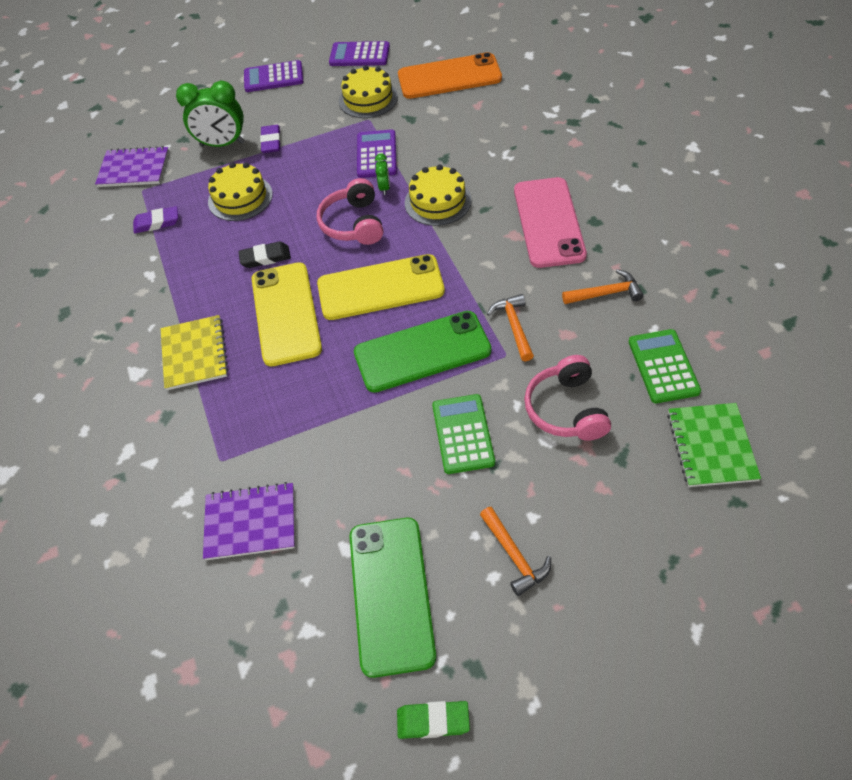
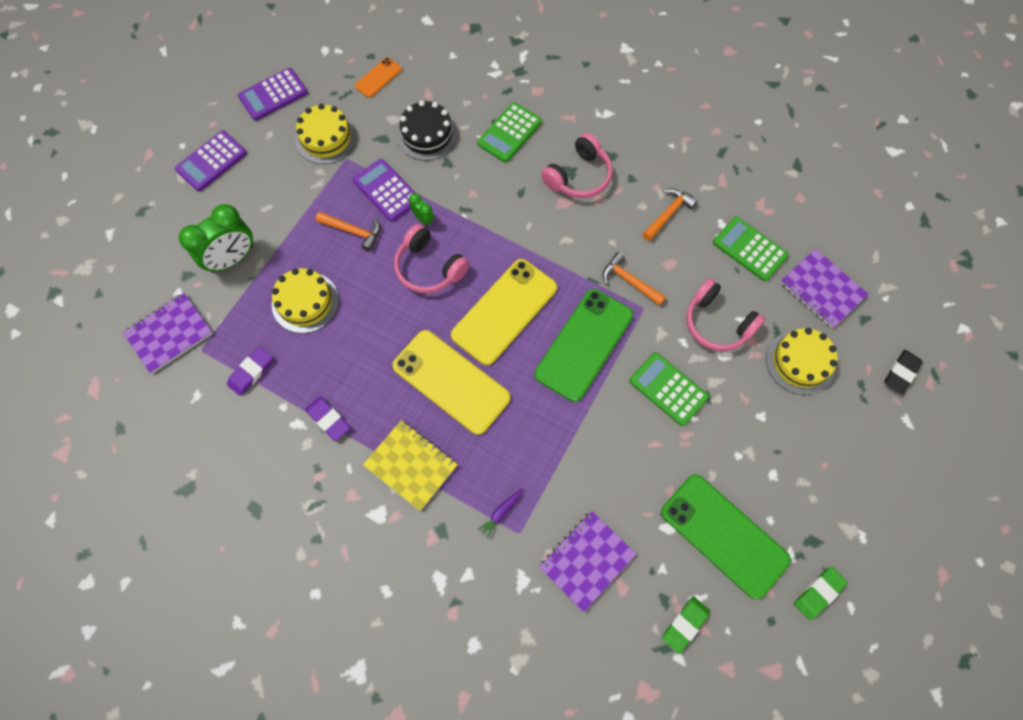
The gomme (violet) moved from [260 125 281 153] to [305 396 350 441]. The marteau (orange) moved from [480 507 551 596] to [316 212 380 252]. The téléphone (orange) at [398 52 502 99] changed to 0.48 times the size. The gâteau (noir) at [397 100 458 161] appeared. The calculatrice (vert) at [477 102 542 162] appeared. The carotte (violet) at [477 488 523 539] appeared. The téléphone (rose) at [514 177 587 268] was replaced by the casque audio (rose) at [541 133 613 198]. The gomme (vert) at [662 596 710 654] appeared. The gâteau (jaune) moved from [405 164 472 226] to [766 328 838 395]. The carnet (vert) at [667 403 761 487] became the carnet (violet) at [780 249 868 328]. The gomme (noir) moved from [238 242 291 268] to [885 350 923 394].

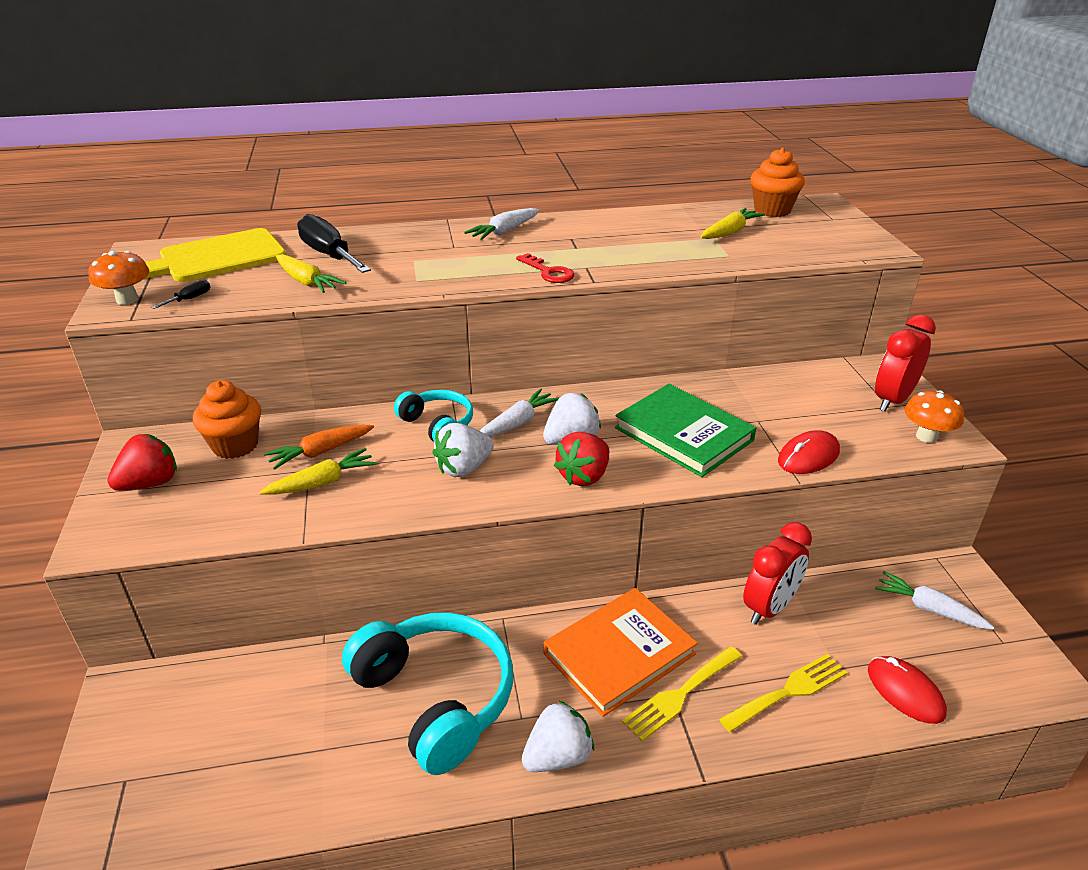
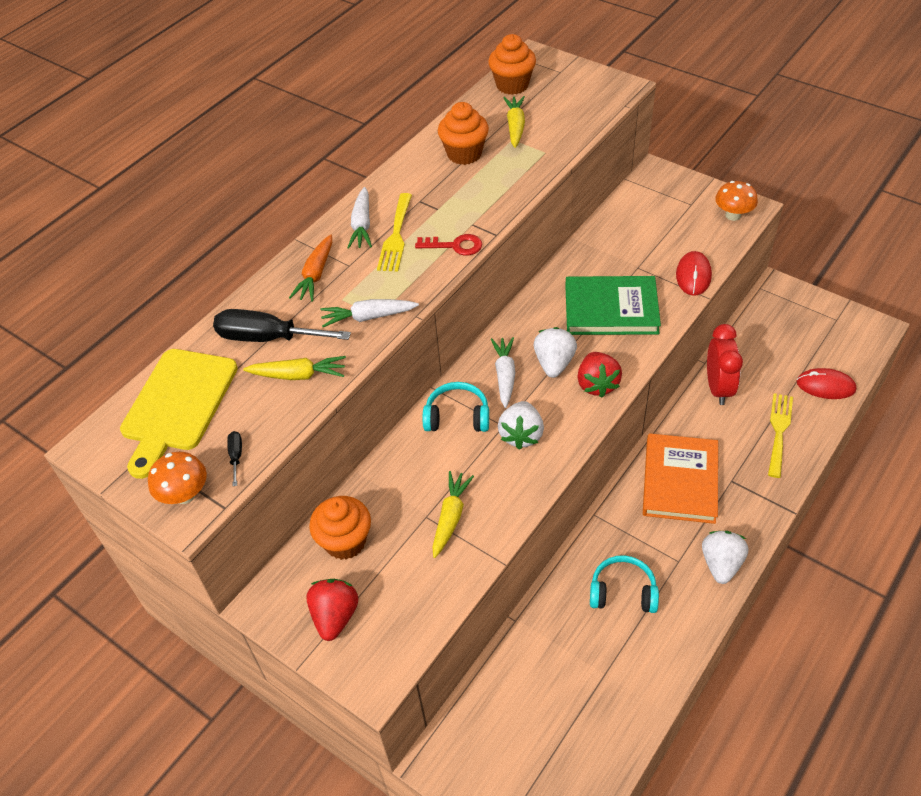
The carotte (orange) moved from [264 425 374 470] to [289 235 332 301]. The carotte (blanc) moved from [875 571 995 630] to [320 299 419 327]. The fourchette (jaune) moved from [622 646 742 741] to [377 193 412 272]. The muffin (orange) at [438 102 489 165] appeared. The casque audio (turquoise) at [342 612 513 775] changed to 0.54 times the size. The réveil (rouge) at [875 314 936 411] disappeared.

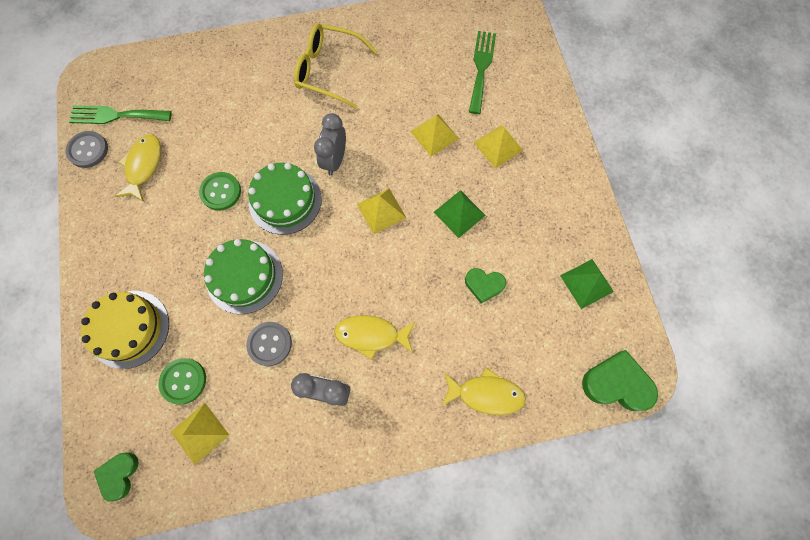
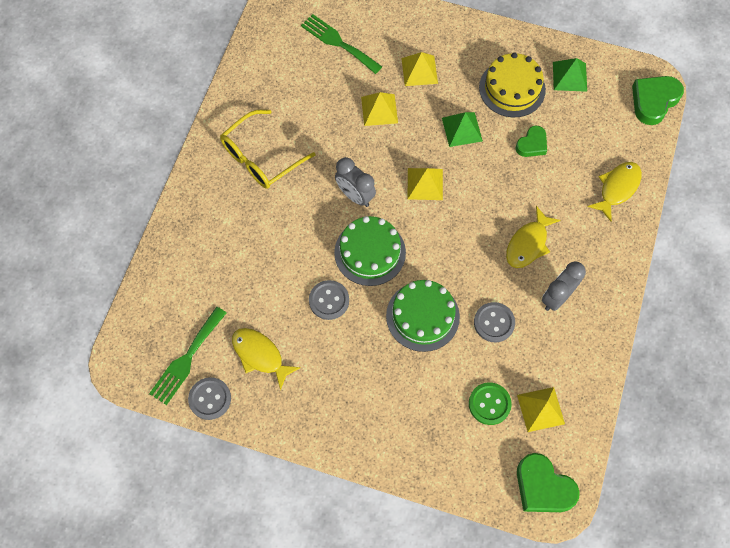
The bouton (vert) at [199 172 241 211] became the bouton (gris) at [309 280 349 320]. The gâteau (jaune) moved from [81 291 169 369] to [479 52 546 117]. The cœur (vert) at [94 452 139 502] changed to 1.60 times the size.

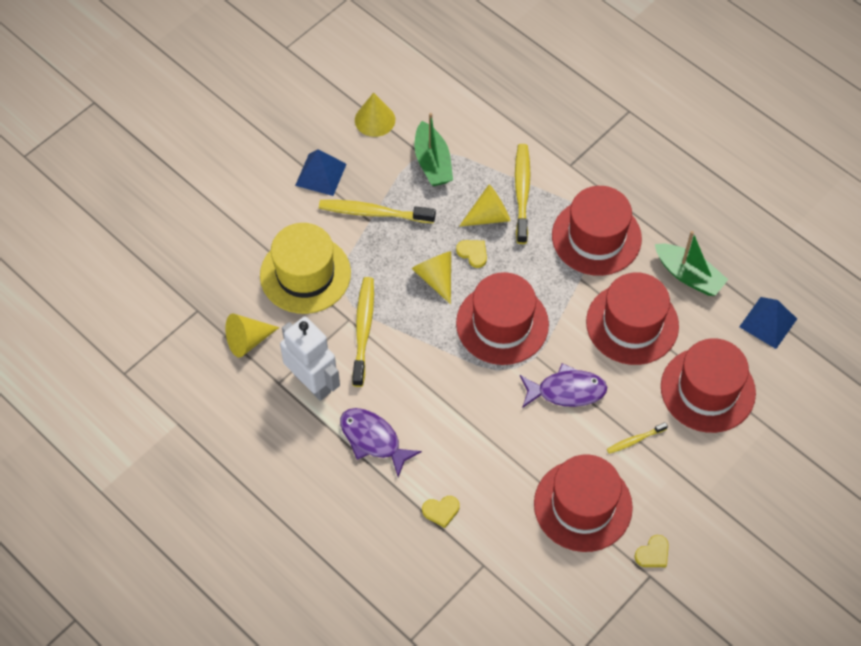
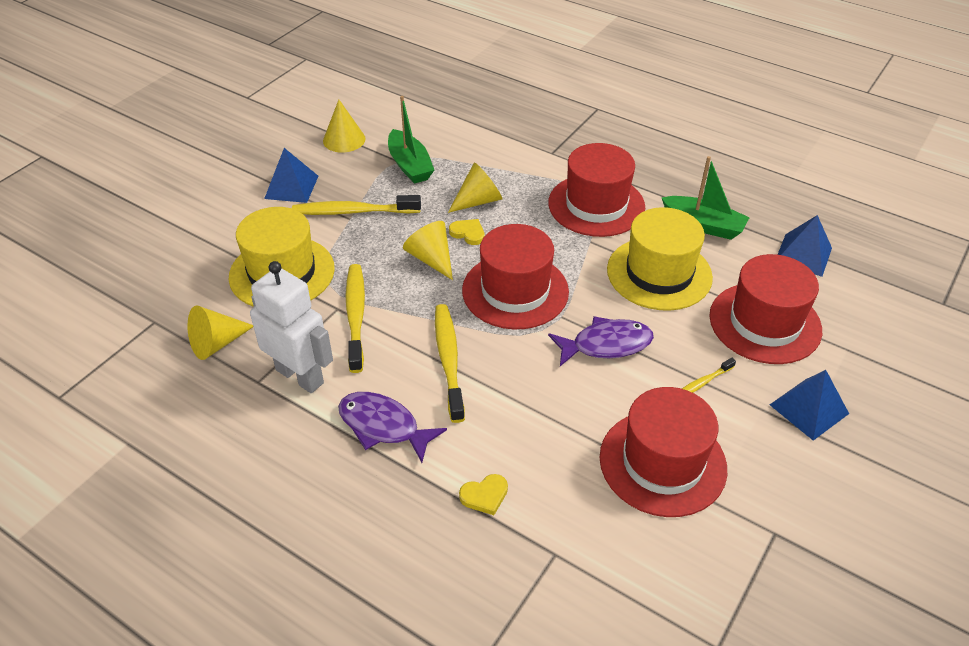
The brosse à dents (jaune) moved from [515 144 530 244] to [435 304 465 423]. The chapeau (rouge) at [586 272 679 365] became the chapeau (jaune) at [607 207 713 311]. The pyramide (bleu) at [770 370 849 441] appeared. The cœur (jaune) at [634 535 669 567] disappeared.

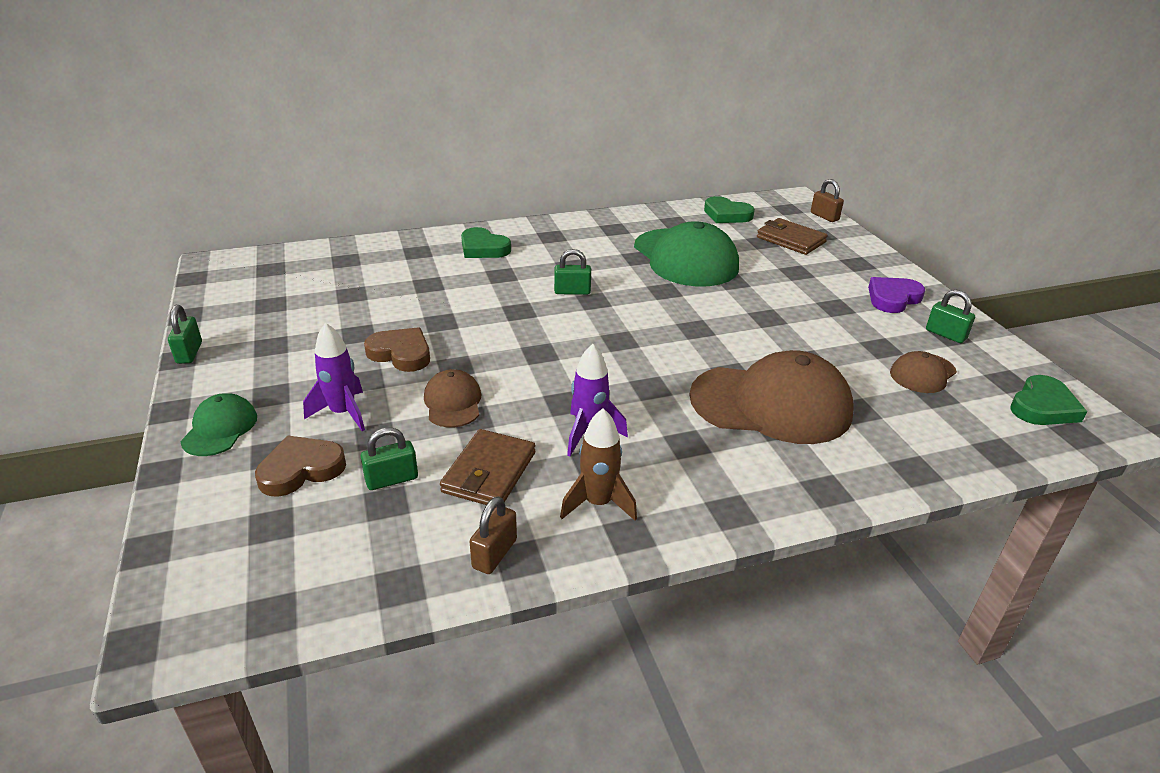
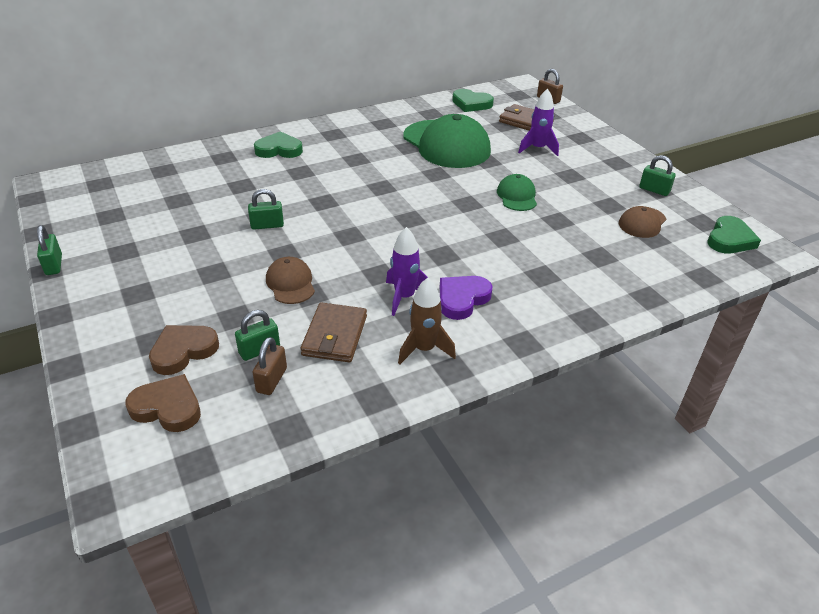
The cœur (marron) moved from [364 327 430 372] to [125 374 201 432]. The cadenas (vert) moved from [554 249 591 295] to [248 189 284 229]. The cadenas (marron) moved from [470 496 517 574] to [252 337 287 395]. The cœur (vert) at [461 227 511 258] turned 150 degrees clockwise. The cœur (violet) moved from [868 277 925 313] to [440 276 492 320]. The casquette (vert) moved from [180 393 257 456] to [497 174 537 211]. The fusée (violet) moved from [303 323 365 431] to [518 88 559 156]. The casquette (marron) at [689 350 854 444] disappeared.

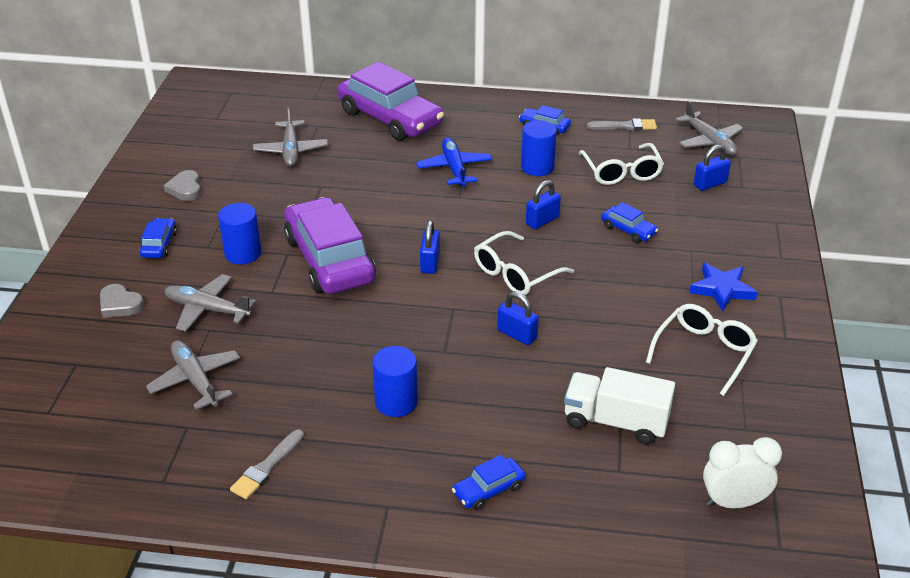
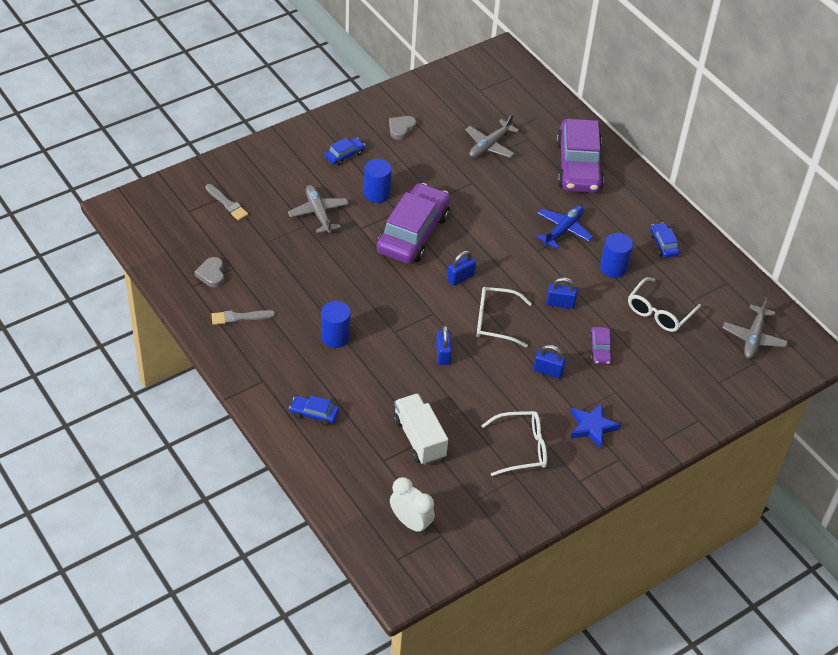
The cœur (gris) moved from [100 284 144 318] to [194 257 224 288]. The pinceau (gris) moved from [587 118 657 130] to [206 184 248 221]. The cadenas (bleu) moved from [694 145 731 191] to [533 345 566 379]. The voiture (bleu) at [601 202 658 243] became the voiture (violet) at [589 327 613 365]. The avion (gris) at [146 340 240 410] disappeared.

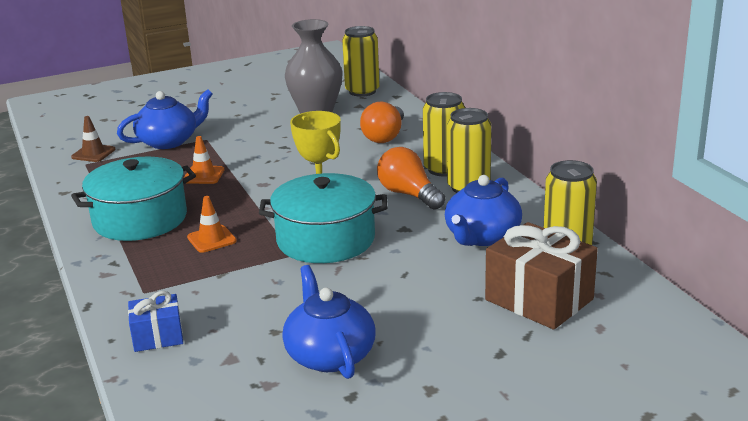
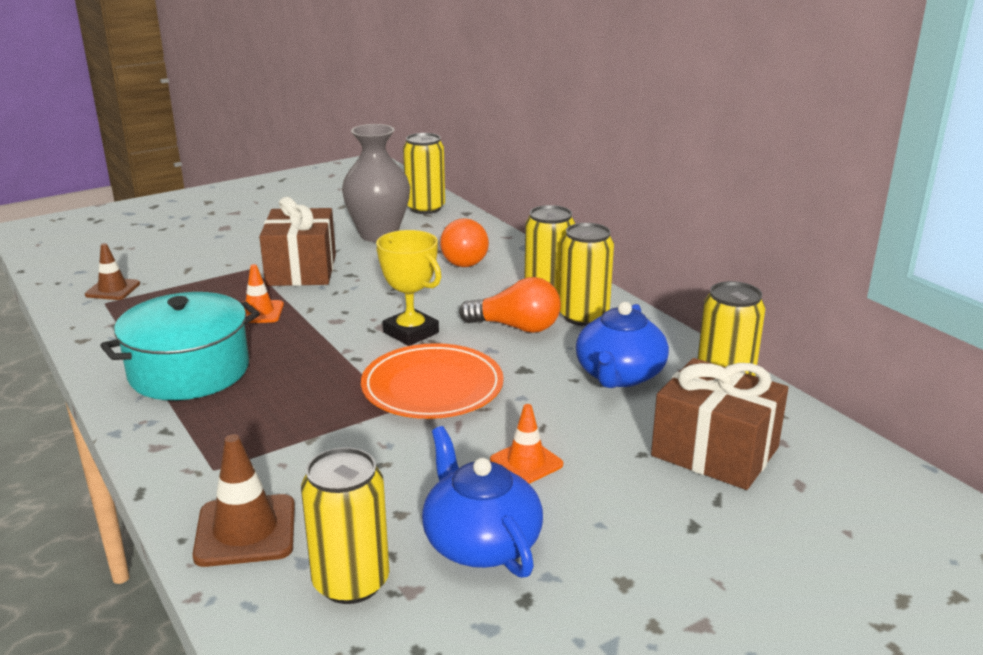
The cadeau (bleu) at [128 291 183 352] was replaced by the cône de chantier (marron) at [192 434 295 567]. The cadeau (marron) at [259 197 336 286] appeared. The canette (jaune) at [301 447 389 604] appeared. The marmite (turquoise) at [259 173 387 263] was replaced by the assiette (orange) at [361 343 504 419]. The ampoule (orange) at [377 147 445 210] turned 150 degrees clockwise. The cône de chantier (orange) moved from [187 196 237 253] to [490 404 563 484]. The théière (bleu) at [117 89 213 149] disappeared.

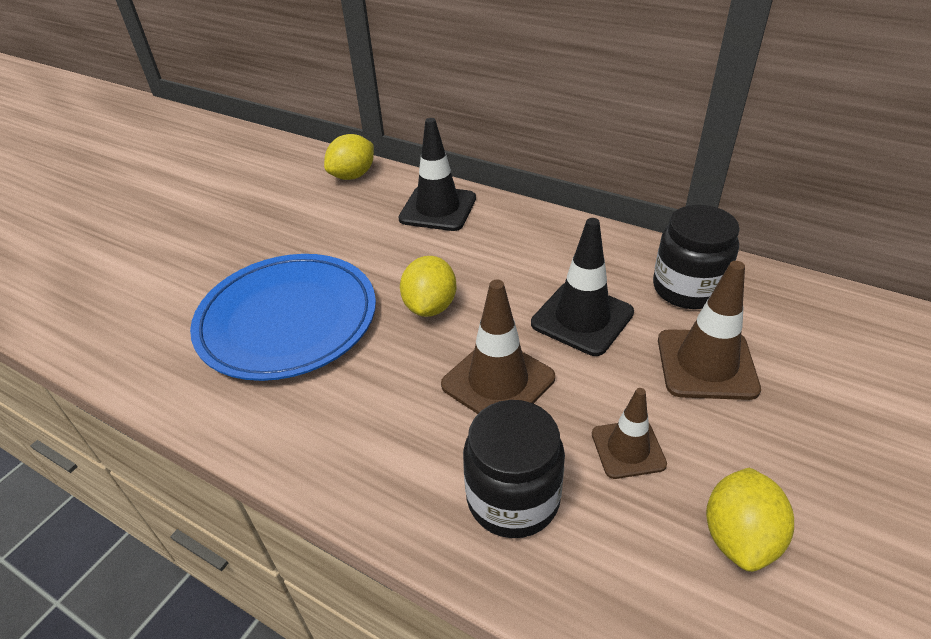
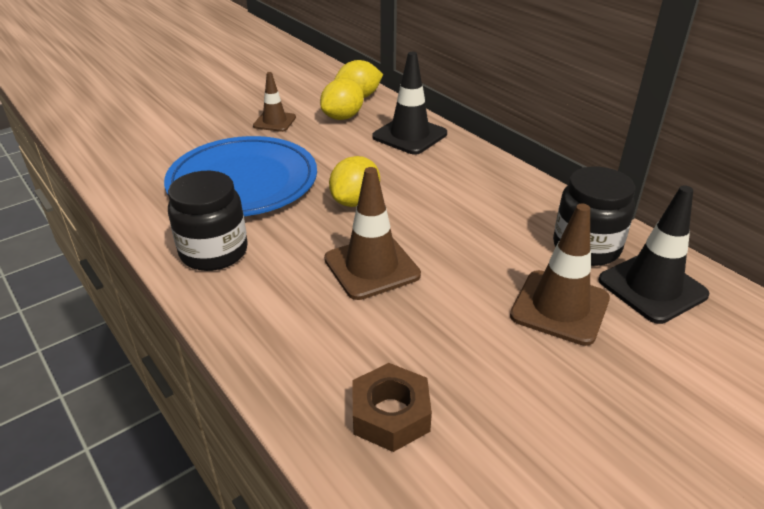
The bocal (noir) moved from [463 400 565 538] to [168 171 248 271]. The cône de chantier (marron) moved from [592 388 667 479] to [253 72 296 132]. The citron (jaune) moved from [706 467 794 572] to [320 78 364 120]. The écrou (marron) at [352 363 432 452] appeared. The cône de chantier (noir) moved from [531 218 634 356] to [599 185 709 324].

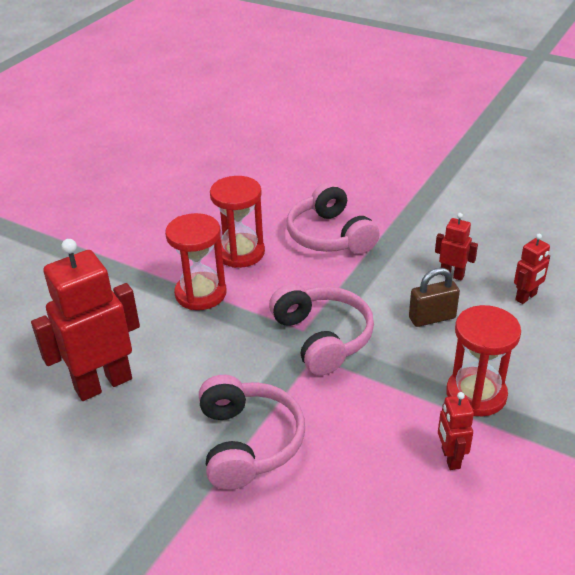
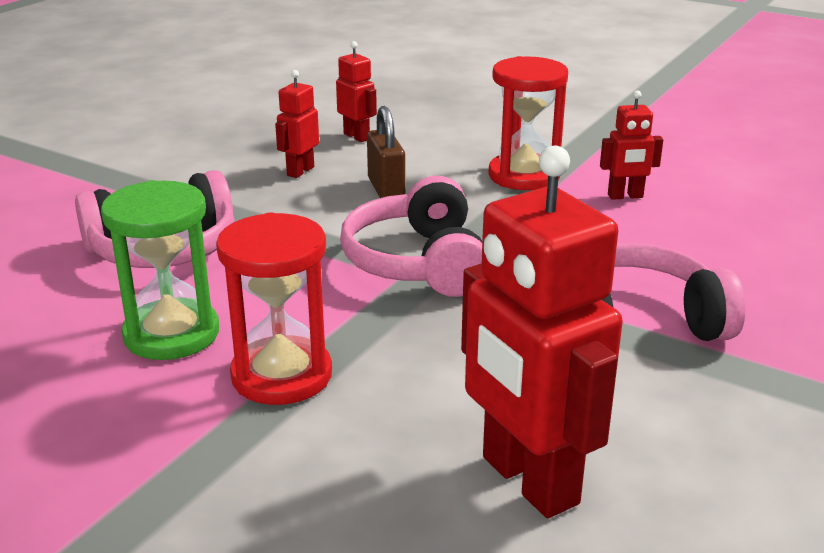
The sablier (rouge) at [210 176 265 268] became the sablier (vert) at [101 180 219 360]. The casque audio (rose) at [269 284 374 375] turned 75 degrees counterclockwise.

